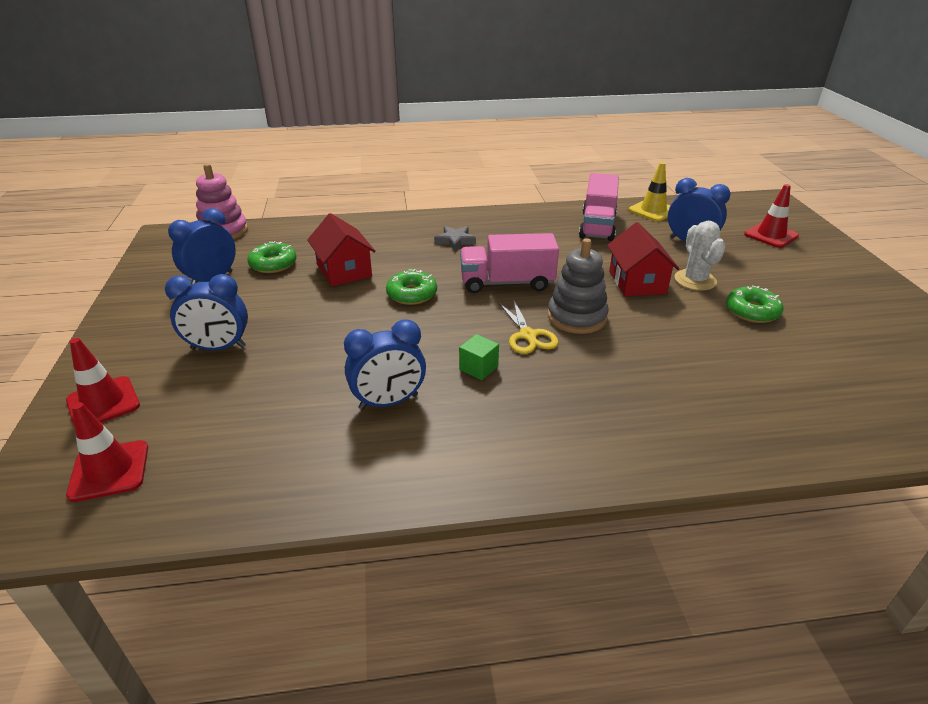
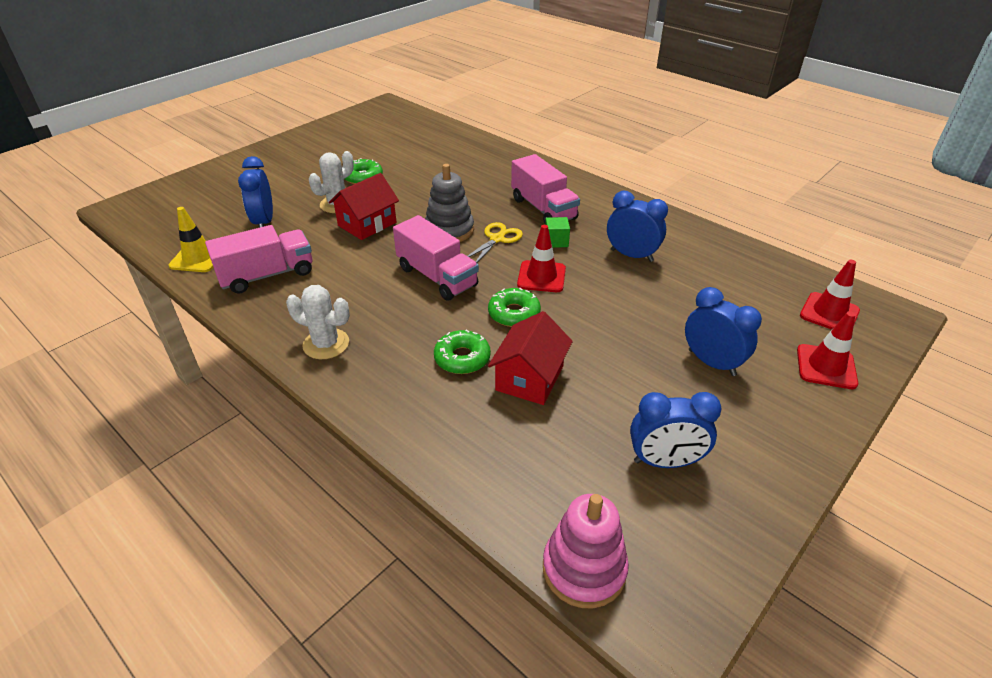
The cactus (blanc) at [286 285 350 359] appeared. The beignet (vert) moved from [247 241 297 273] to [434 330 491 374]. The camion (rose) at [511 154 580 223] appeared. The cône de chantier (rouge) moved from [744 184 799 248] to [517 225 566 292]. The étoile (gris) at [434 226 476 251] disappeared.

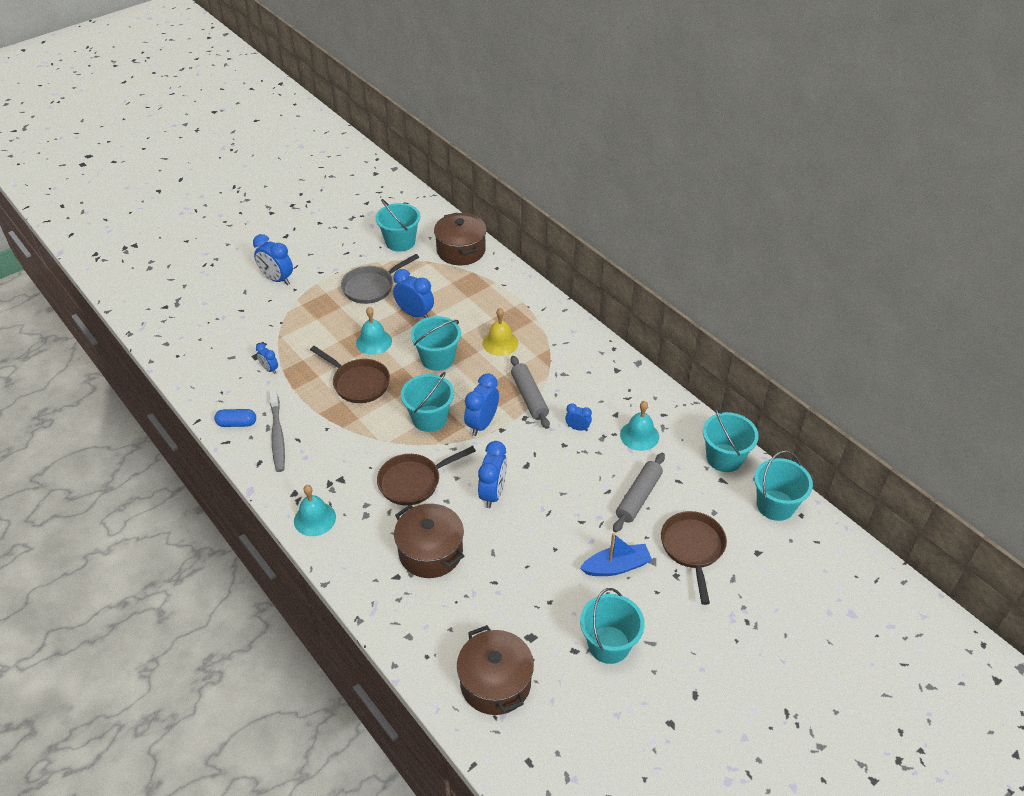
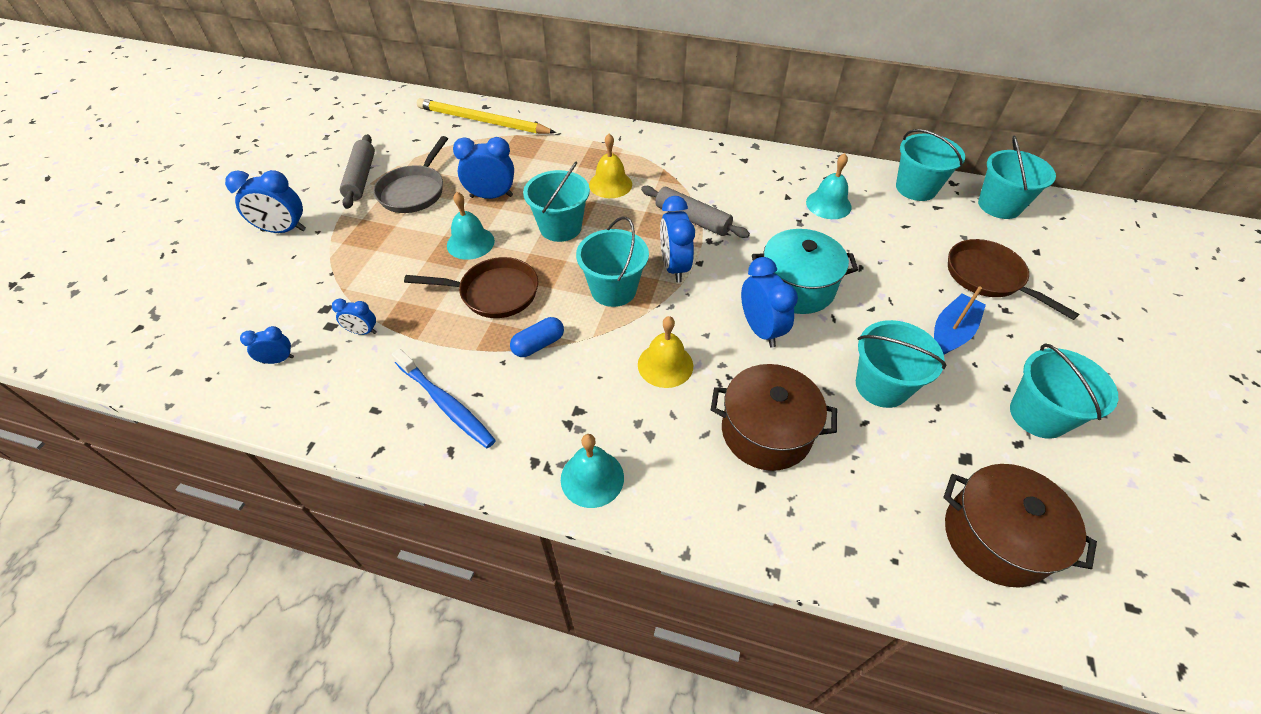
The réveil (bleu) moved from [565 403 592 431] to [240 326 294 364]. The rouleau à pâtisserie (gris) moved from [613 453 665 532] to [340 134 375 209]. The brosse à dents (gris) at [269 390 285 472] became the brosse à dents (bleu) at [392 349 496 448]. The marmite (marron) at [434 213 487 265] was replaced by the crayon (jaune) at [417 98 556 134]. The gélule (bleu) moved from [214 409 256 427] to [510 317 564 357]. The poêle (marron) at [377 446 476 506] was replaced by the cloche (jaune) at [638 316 693 388]. The marmite (turquoise) at [752 229 858 314] appeared. The seau (turquoise) moved from [376 199 420 252] to [856 320 947 408].

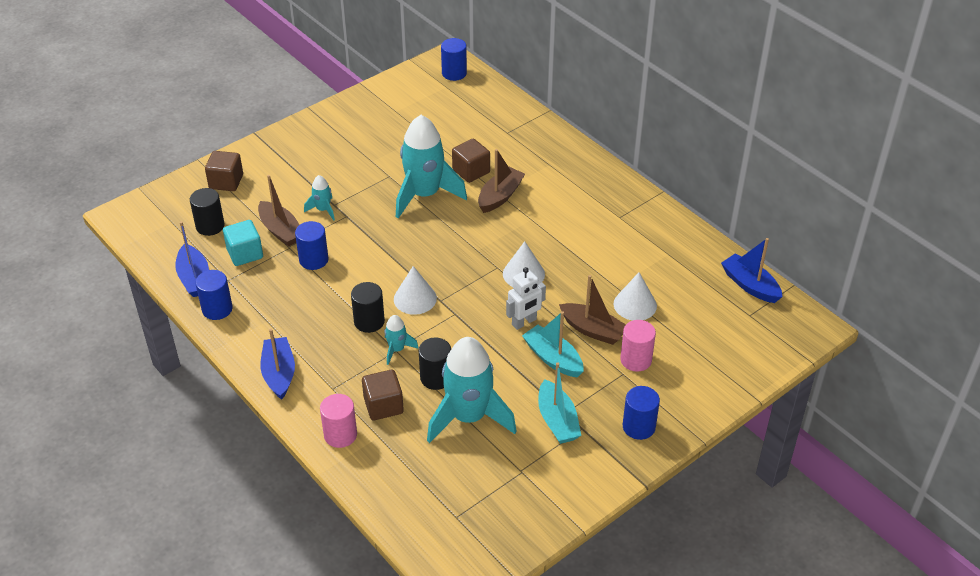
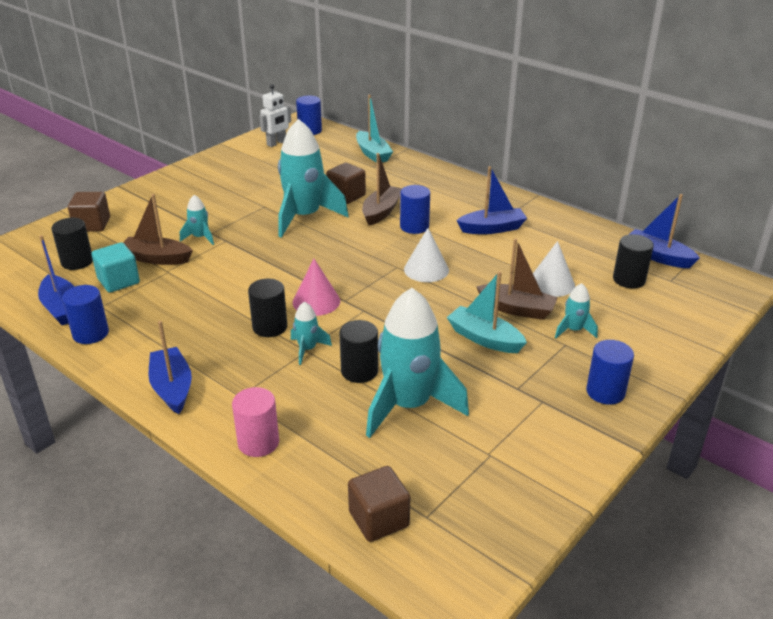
The bateau (marron) at [258 175 299 247] turned 150 degrees clockwise. The robot (blanc) moved from [506 267 546 330] to [259 84 291 147]. The cône (blanc) at [394 266 437 315] became the cône (rose) at [293 259 340 316]. The cube (marron) moved from [362 370 404 420] to [348 466 410 542]. The bateau (turquoise) moved from [538 362 581 444] to [356 95 393 163]. The cylindre (bleu) moved from [295 221 329 270] to [400 185 430 234]. The bateau (bleu) at [456 166 527 234] appeared. The cylindre (rose) at [620 320 656 372] was replaced by the fusée (turquoise) at [555 283 598 338]. The cylindre (noir) at [613 234 654 288] appeared.

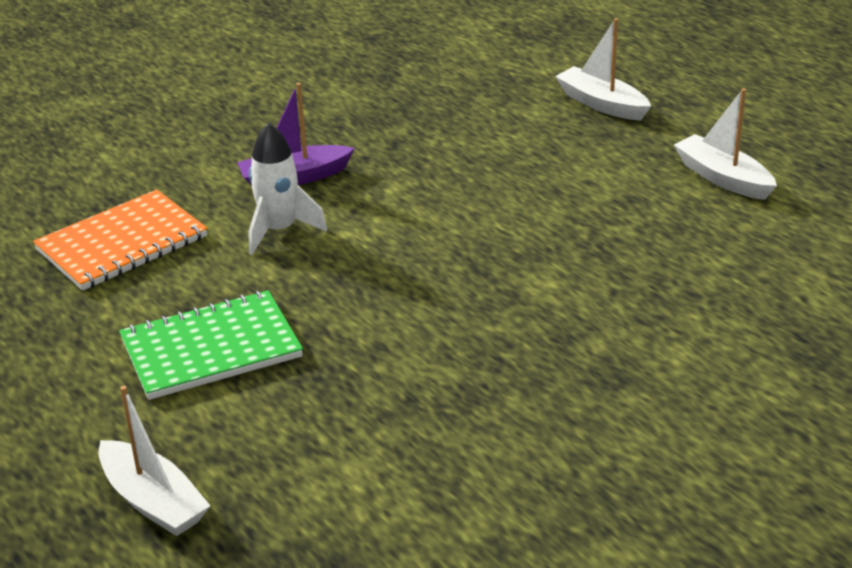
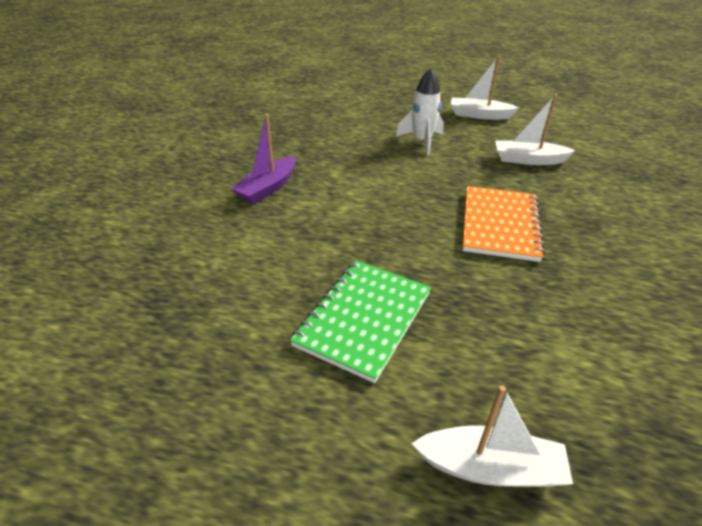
The fusée (blanc) moved from [248 122 327 255] to [396 68 444 155]. The carnet (orange) moved from [33 190 207 291] to [463 186 545 262]. The bateau (blanc) moved from [555 18 651 121] to [495 94 575 165].

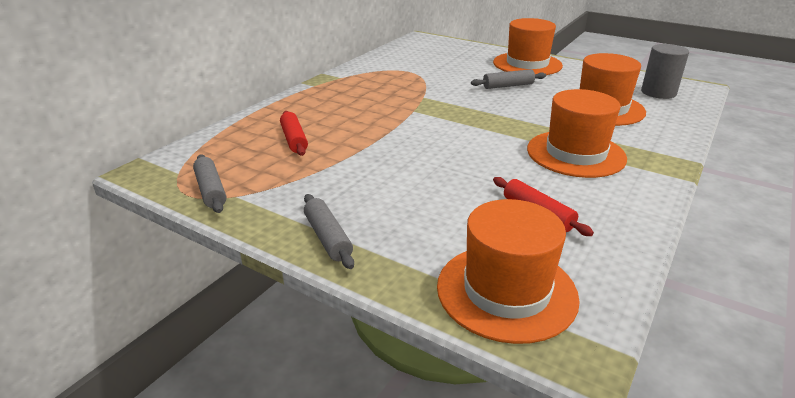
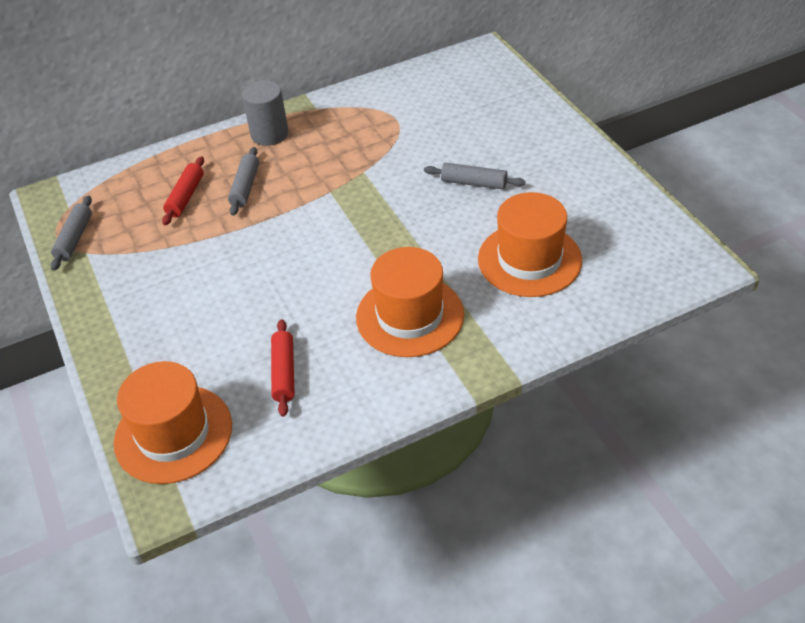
The rouleau à pâtisserie (gris) moved from [304 194 354 269] to [228 147 259 216]. The cylindre (gris) moved from [641 44 689 99] to [242 80 289 146]. The chapeau (orange) at [493 18 563 75] disappeared.

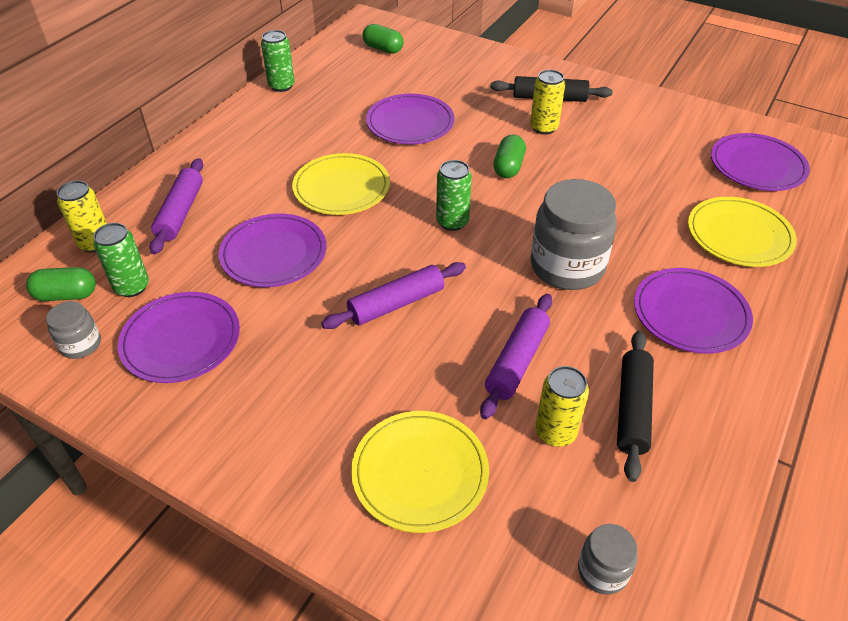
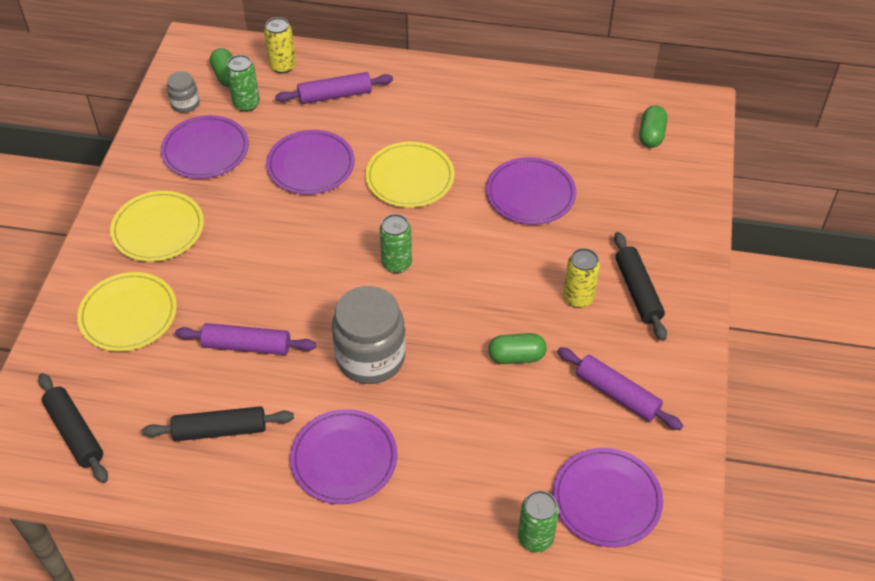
The bocal (gris) at [578 524 638 595] was replaced by the rouleau à pâtisserie (noir) at [38 373 108 483]. The assiette (jaune) moved from [688 197 797 267] to [110 191 204 262]. The gélule (vert) moved from [493 135 526 178] to [488 333 546 364]. The canette (vert) moved from [261 30 295 92] to [518 491 559 552]. The rouleau à pâtisserie (violet) moved from [321 262 466 329] to [557 347 683 430]. The canette (jaune) at [535 366 589 447] disappeared.

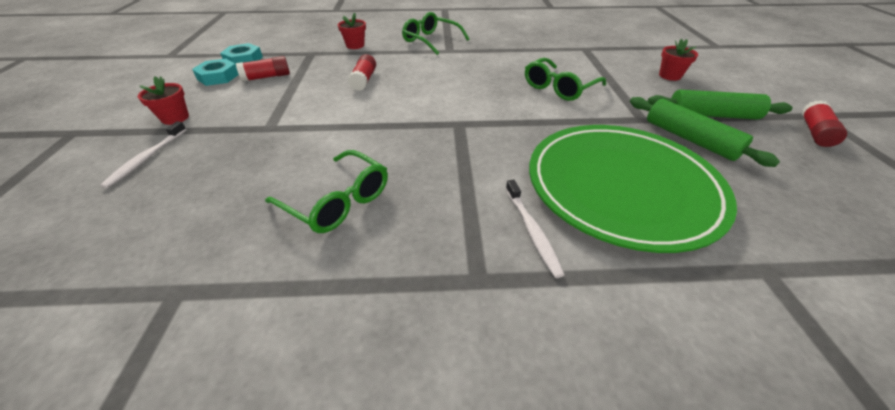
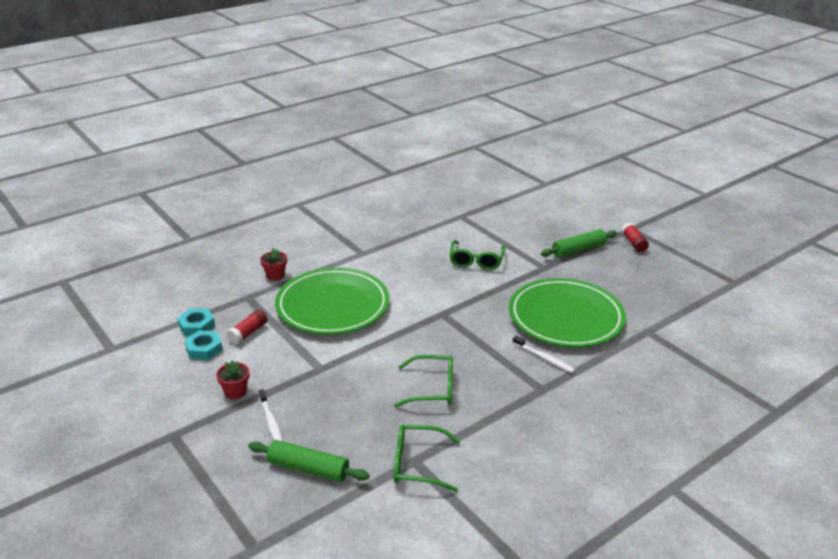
The rouleau à pâtisserie (vert) moved from [630 97 780 167] to [248 440 370 482]. The bâton de colle (rouge) at [348 54 376 91] was replaced by the assiette (vert) at [275 268 390 335]. The lunettes (vert) moved from [402 12 469 55] to [394 425 461 492]. The pot de fleurs (rouge) at [659 38 698 81] disappeared.

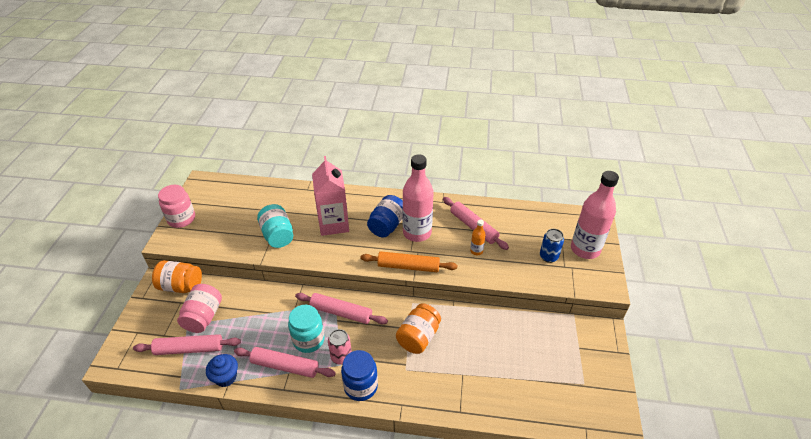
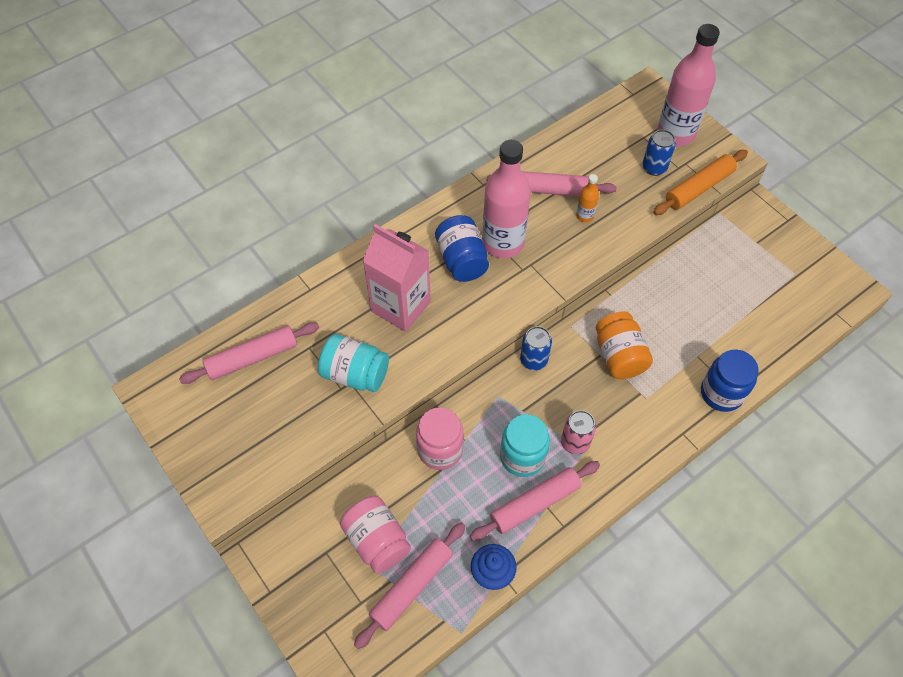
The rouleau à pâtisserie (rose) moved from [295 293 388 324] to [179 322 319 384]. The bocal (rose) moved from [158 185 195 228] to [416 407 464 470]. The canette (bleu) at [520 326 552 370] appeared. The rouleau à pâtisserie (orange) moved from [361 251 457 272] to [653 150 748 215]. The bocal (bleu) moved from [341 350 378 401] to [701 350 759 412]. The bocal (orange) at [152 260 202 293] disappeared.

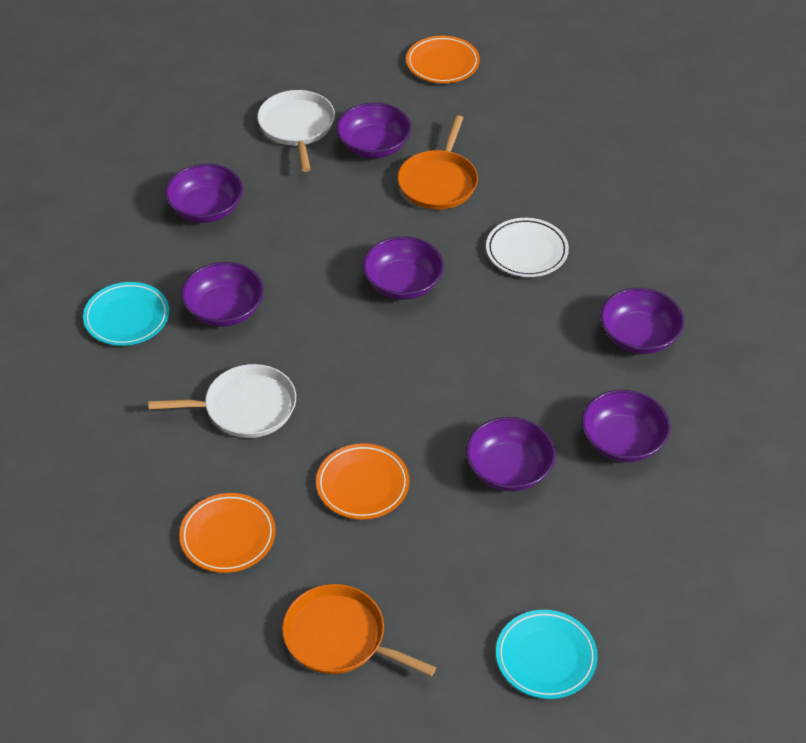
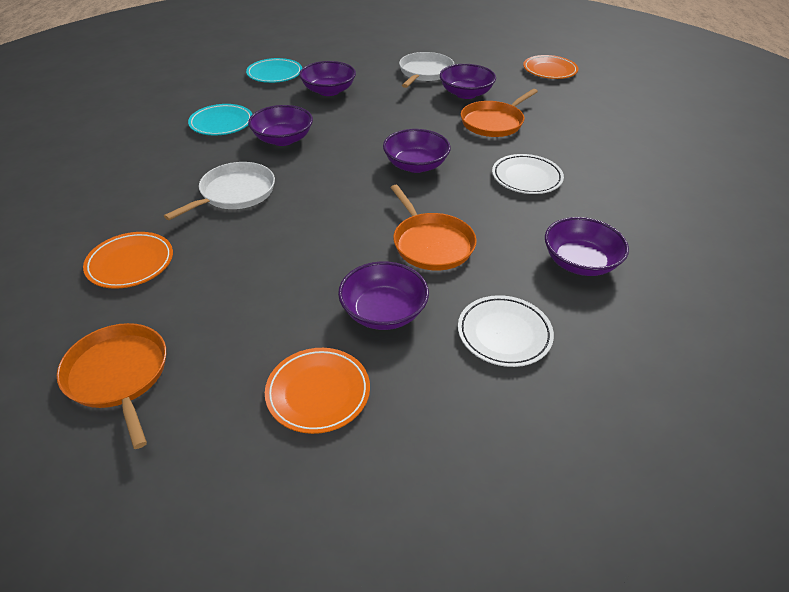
The poêle (blanc) at [148 364 296 438] turned 75 degrees counterclockwise. The assiette (turquoise) moved from [496 610 598 699] to [246 58 302 83]. The assiette (orange) moved from [316 443 410 519] to [265 348 370 434]. The poêle (orange) at [391 185 477 270] appeared. The bol (violet) at [581 390 670 462] was replaced by the assiette (blanc) at [458 295 554 367].

